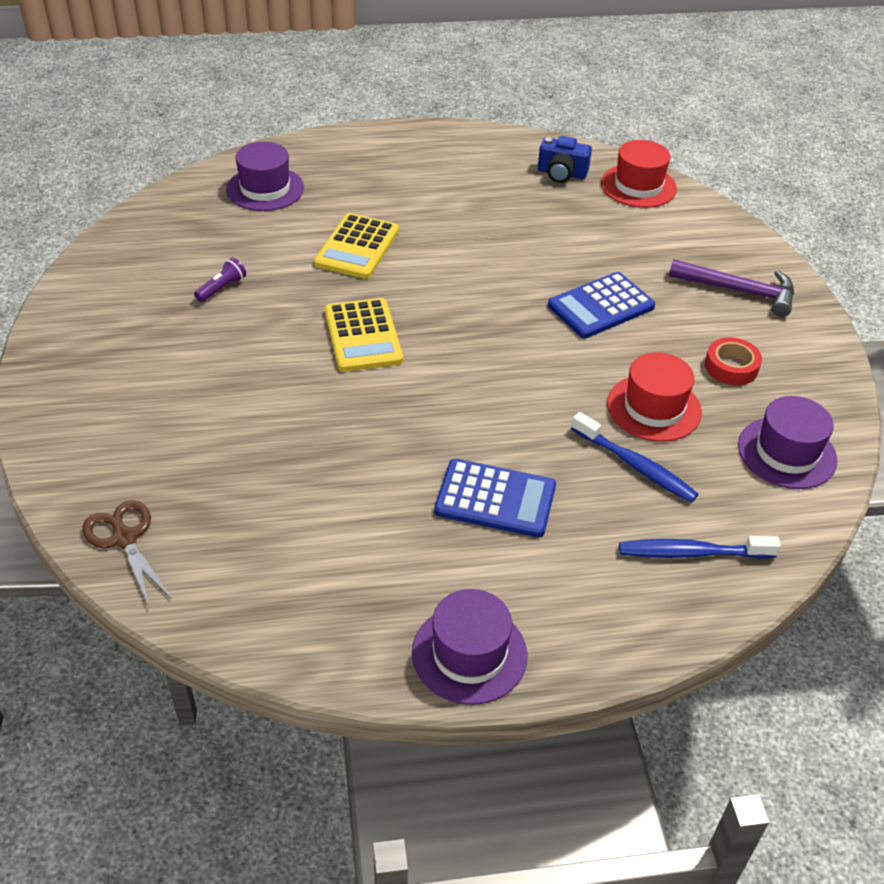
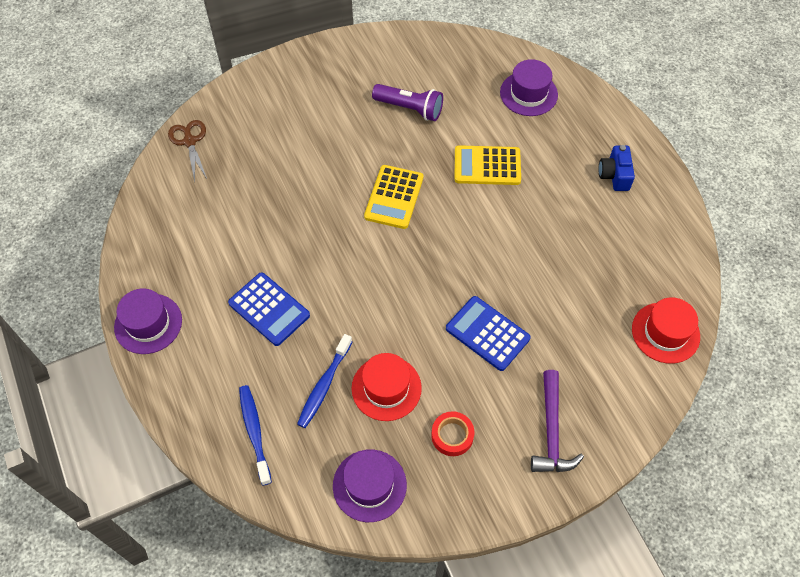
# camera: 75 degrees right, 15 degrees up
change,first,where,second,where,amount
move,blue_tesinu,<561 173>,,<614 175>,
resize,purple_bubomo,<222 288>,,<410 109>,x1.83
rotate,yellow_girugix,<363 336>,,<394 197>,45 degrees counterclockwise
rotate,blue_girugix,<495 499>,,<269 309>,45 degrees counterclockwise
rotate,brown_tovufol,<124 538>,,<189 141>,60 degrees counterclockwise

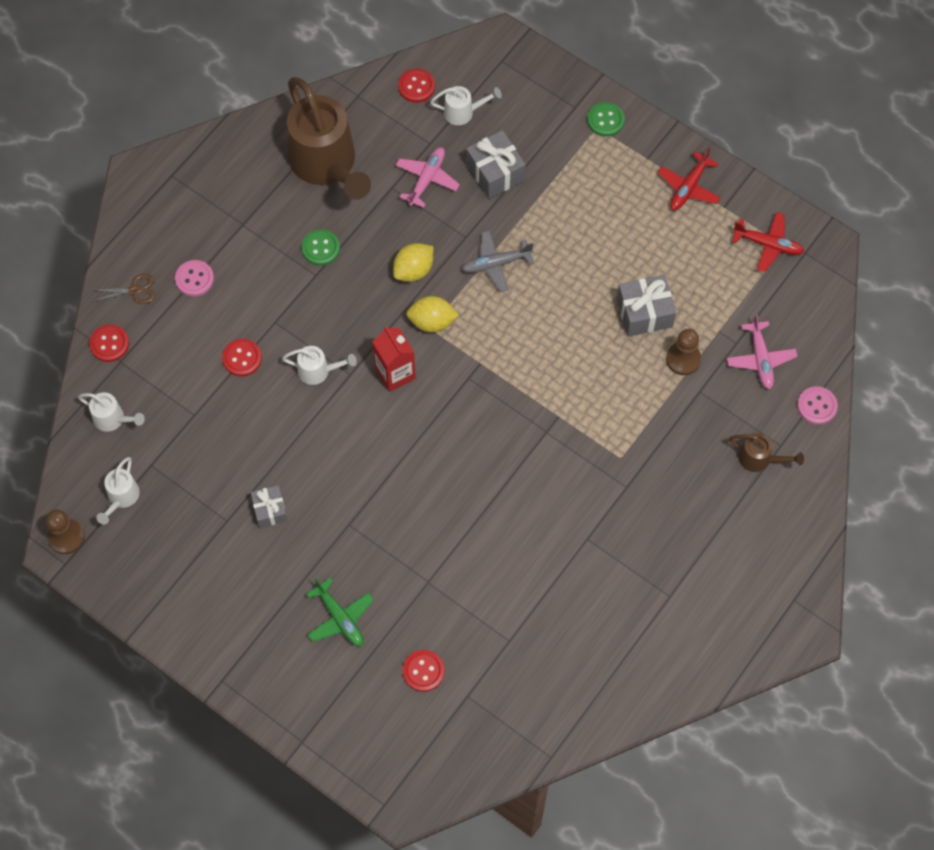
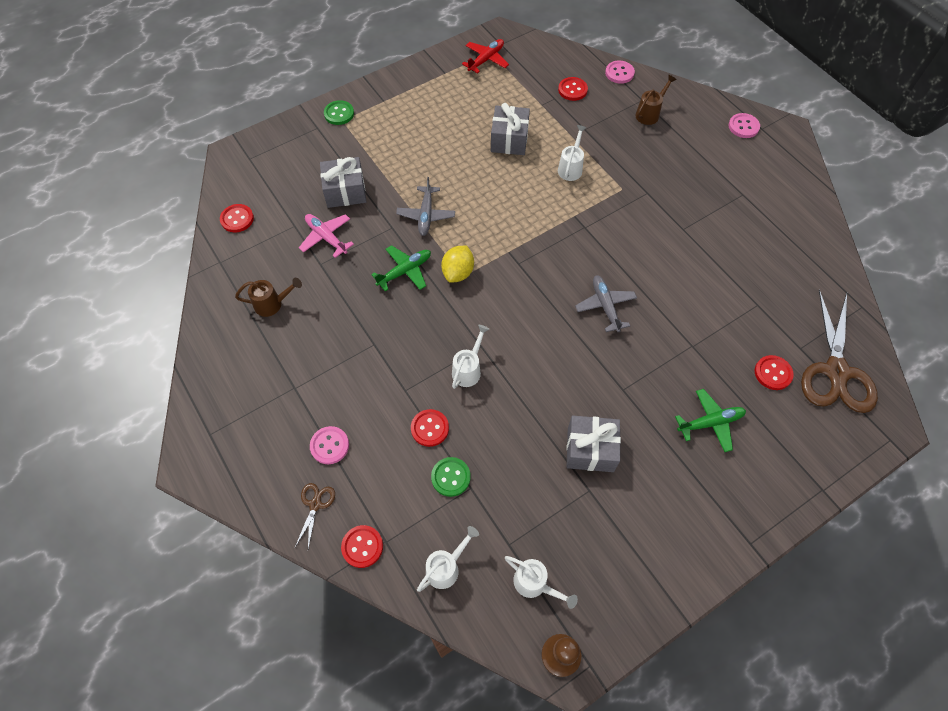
# camera: 70 degrees left, 5 degrees down
change,first,where,second,where,amount
resize,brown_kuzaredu,<327 165>,,<272 304>,x0.44
move,white_kuzaredu,<463 112>,,<571 168>,
delete,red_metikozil,<688 187>,,,
move,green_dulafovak,<321 248>,,<450 477>,
replace,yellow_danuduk,<413 270>,green_metikozil,<405 271>,
replace,pink_metikozil,<760 359>,red_dulafovak,<572 90>,
delete,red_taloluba,<395 373>,,,
delete,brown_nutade,<683 359>,,,
resize,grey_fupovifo,<270 510>,,<590 450>,x1.57
insert,,,pink_dulafovak,<743 126>,
insert,,,grey_metikozil,<605 306>,
insert,,,brown_tovufol,<836 372>,

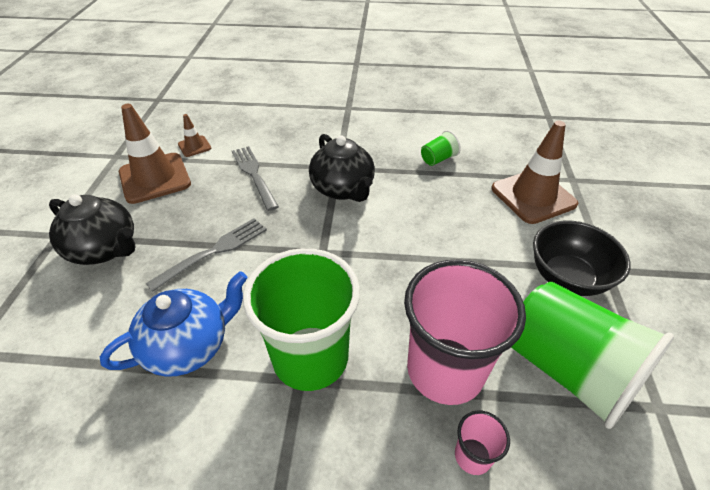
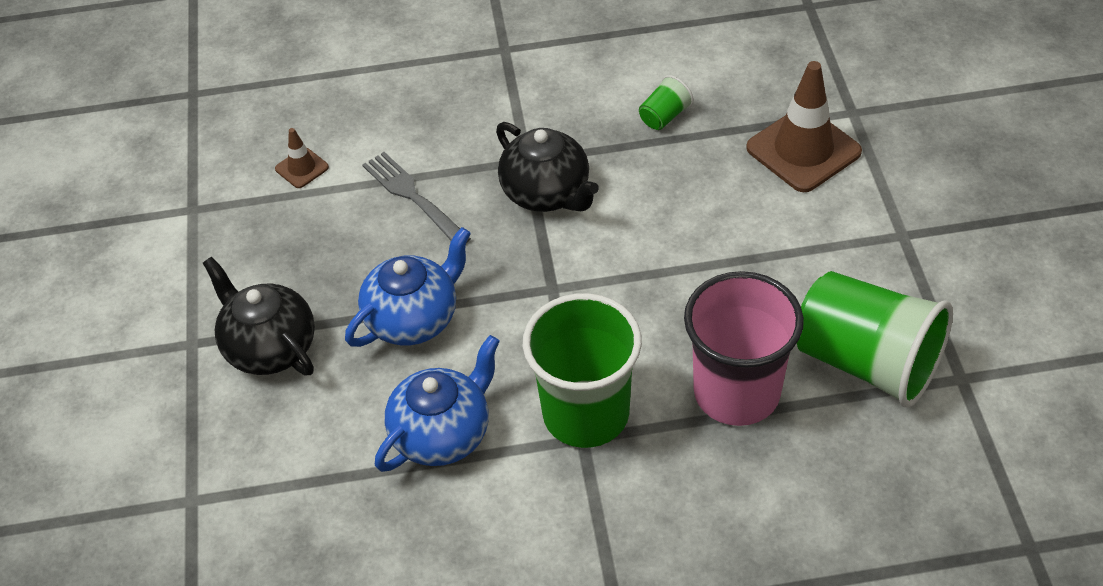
# camera: 10 degrees left, 5 degrees up
change,first,where,second,where,amount
delete,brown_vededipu,<155 178>,,,
rotate,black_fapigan,<105 249>,,<269 347>,150 degrees counterclockwise
replace,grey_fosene,<214 251>,blue_fapigan,<414 319>,
delete,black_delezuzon,<567 278>,,,
delete,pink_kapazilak,<473 456>,,,

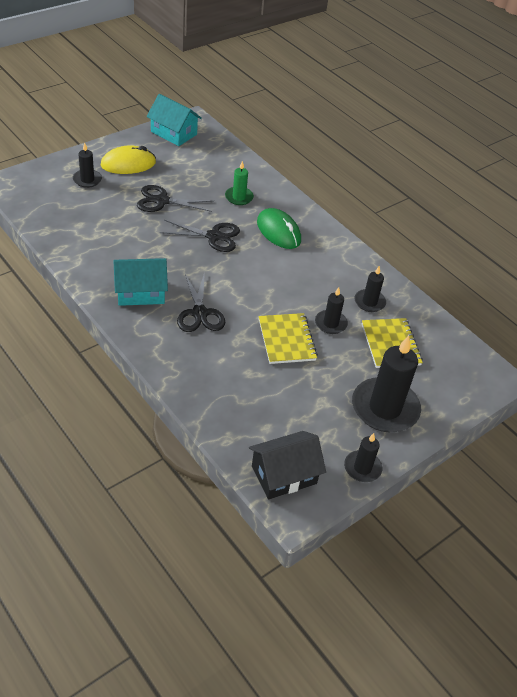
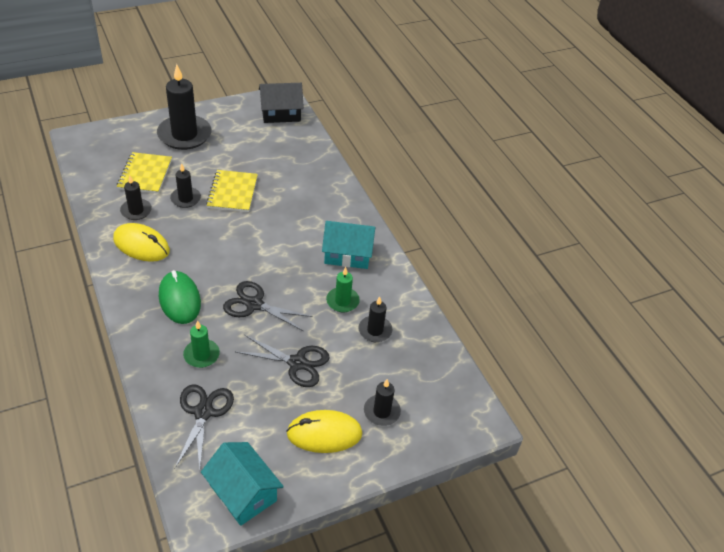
# camera: 165 degrees left, 0 degrees up
change,first,where,second,where,amount
move,black_tovufol,<199 313>,,<203 412>,
move,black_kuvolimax,<362 468>,,<375 330>,
insert,,,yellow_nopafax,<141 245>,
insert,,,green_kuvolimax,<342 301>,

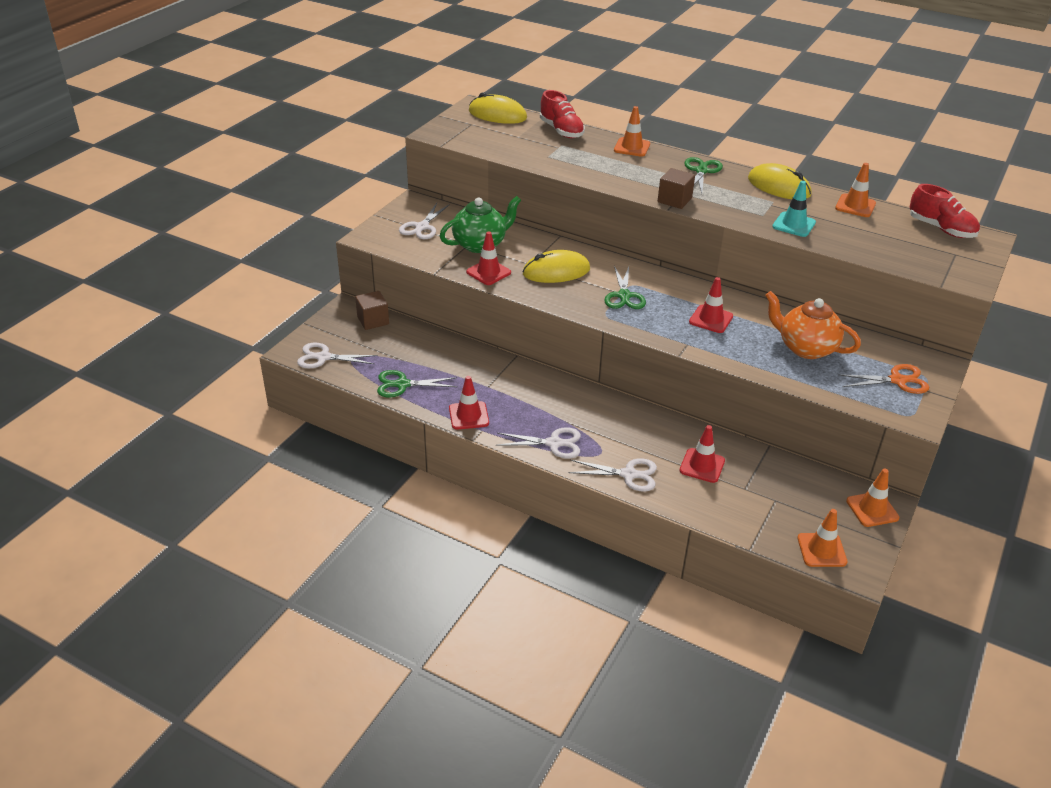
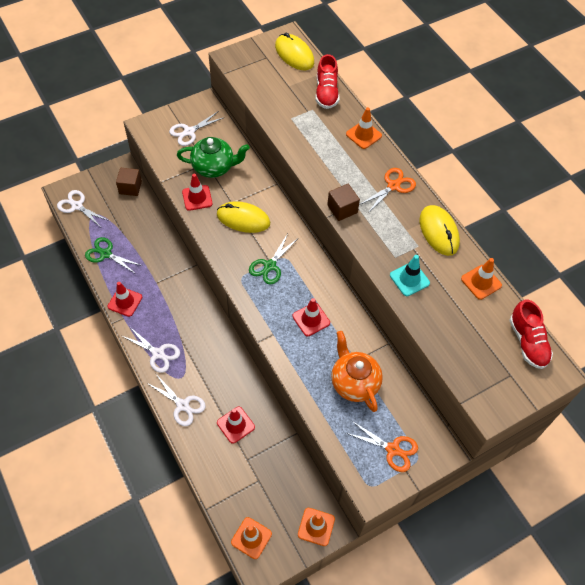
# camera: 30 degrees right, 20 degrees up
change,first,where,second,where,amount
recolor,green_tovufol,<701 171>,orange_tovufol,<393 186>,

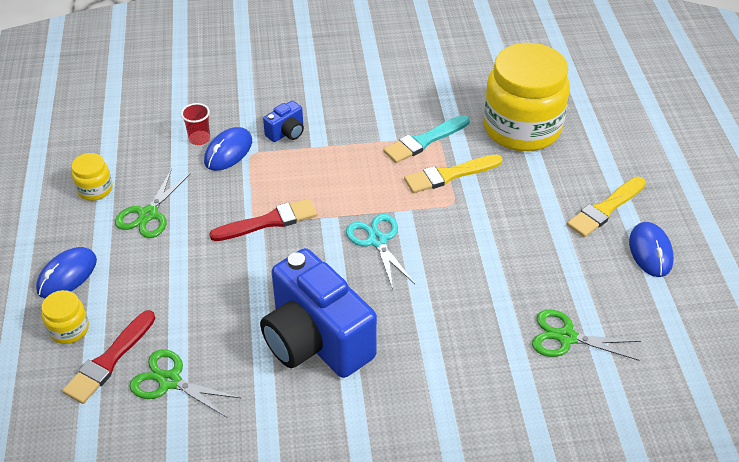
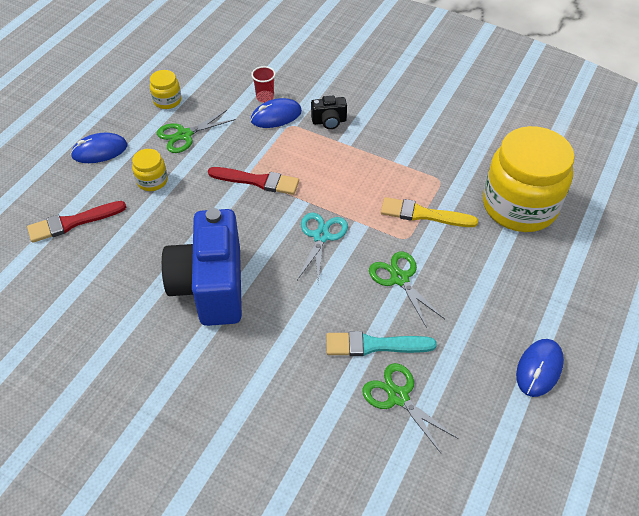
# camera: 35 degrees right, 5 degrees up
change,first,where,second,where,amount
recolor,blue_tesinu,<286 133>,black_tesinu,<329 121>,
move,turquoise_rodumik,<424 141>,,<374 345>,
delete,yellow_rodumik,<605 209>,,,
move,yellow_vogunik,<69 329>,,<152 181>,
move,green_tovufol,<170 381>,,<399 278>,

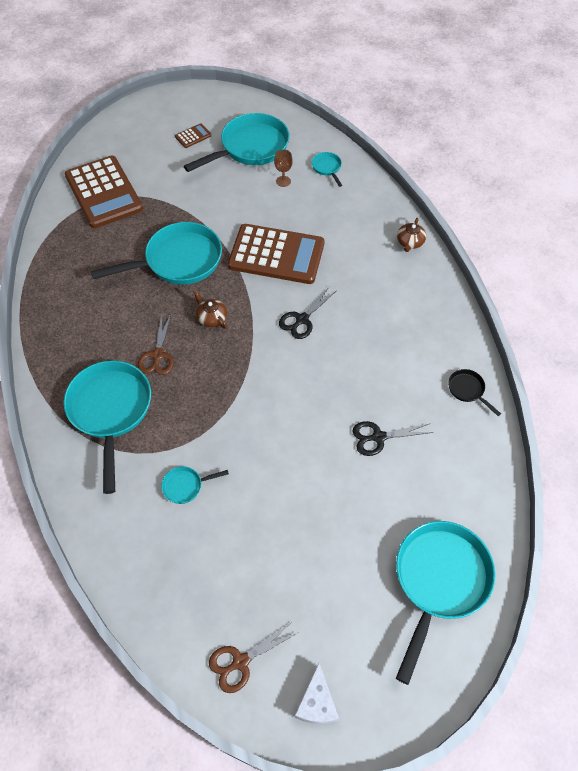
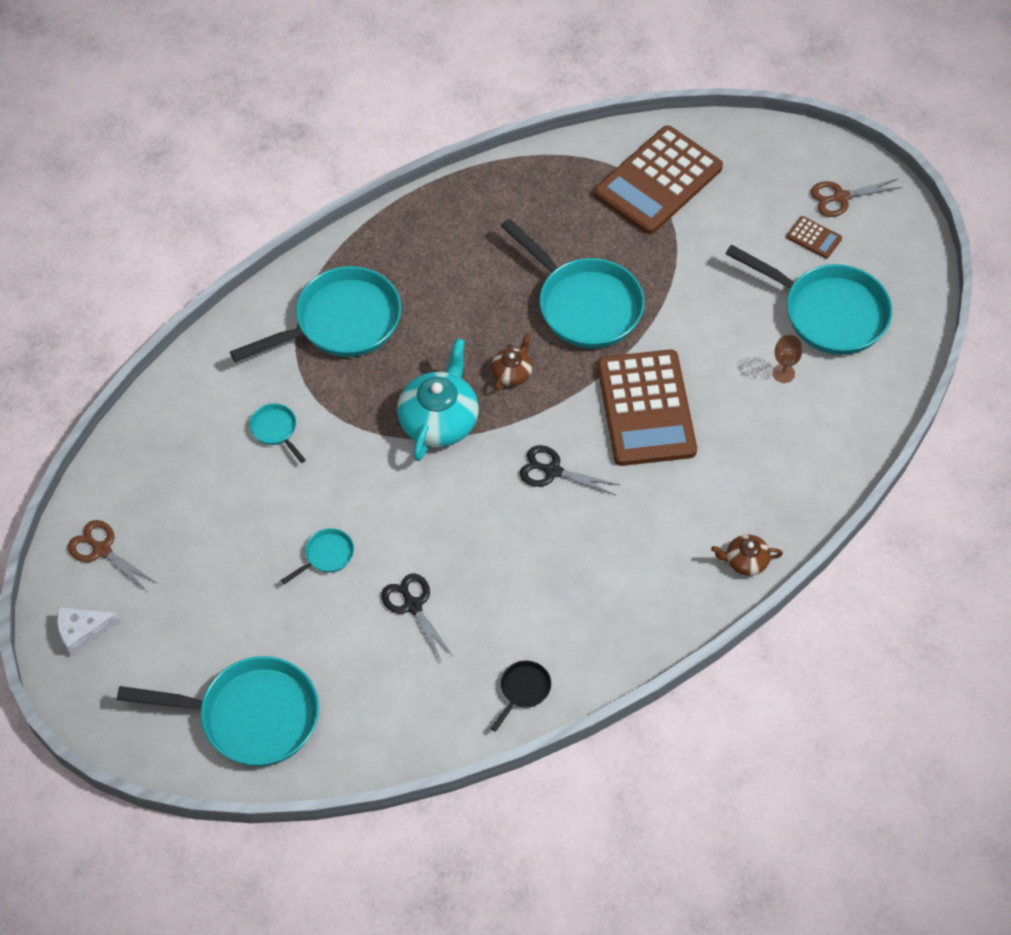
# camera: 70 degrees right, 0 degrees up
change,first,where,second,where,amount
move,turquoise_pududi,<327 168>,,<326 556>,
move,brown_tovufol,<158 355>,,<841 197>,
insert,,,turquoise_fapigan,<439 420>,

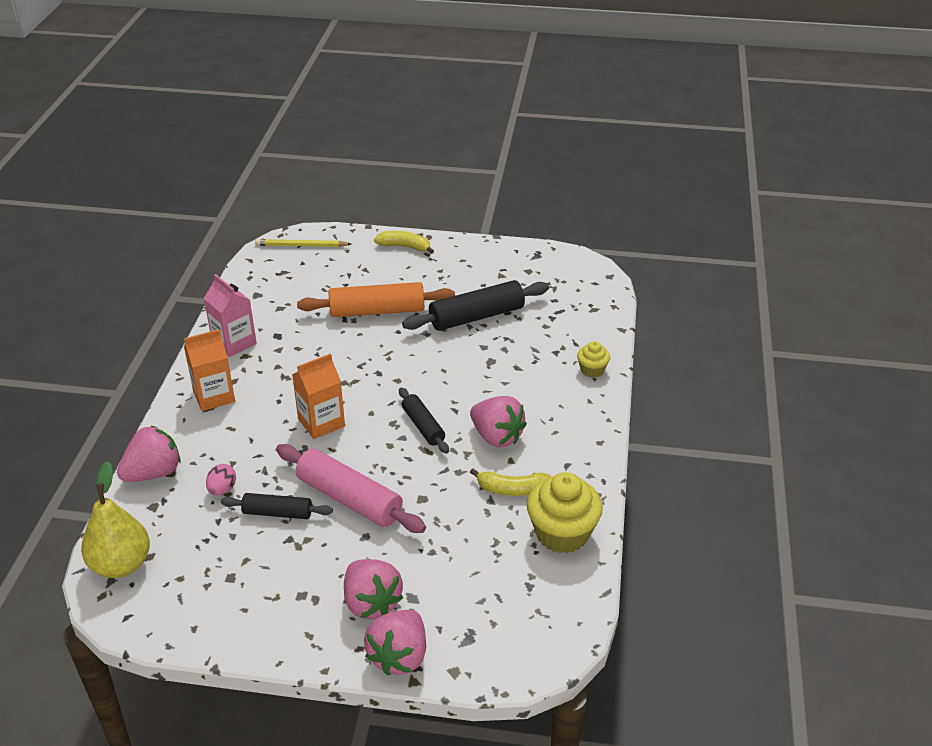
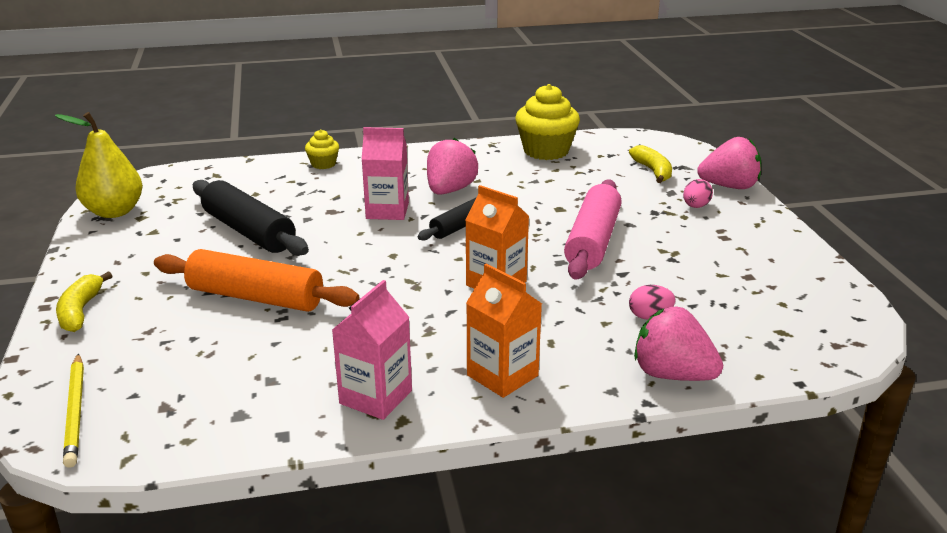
# camera: 110 degrees left, 10 degrees down
change,first,where,second,where,amount
rotate,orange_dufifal,<377 311>,,<256 297>,45 degrees counterclockwise
move,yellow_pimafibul,<121 564>,,<114 212>,
move,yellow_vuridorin,<512 489>,,<653 171>,
delete,black_dufifal,<277 513>,,,
replace,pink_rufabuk,<371 603>,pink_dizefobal,<695 206>,
insert,,,pink_taloluba,<387 211>,

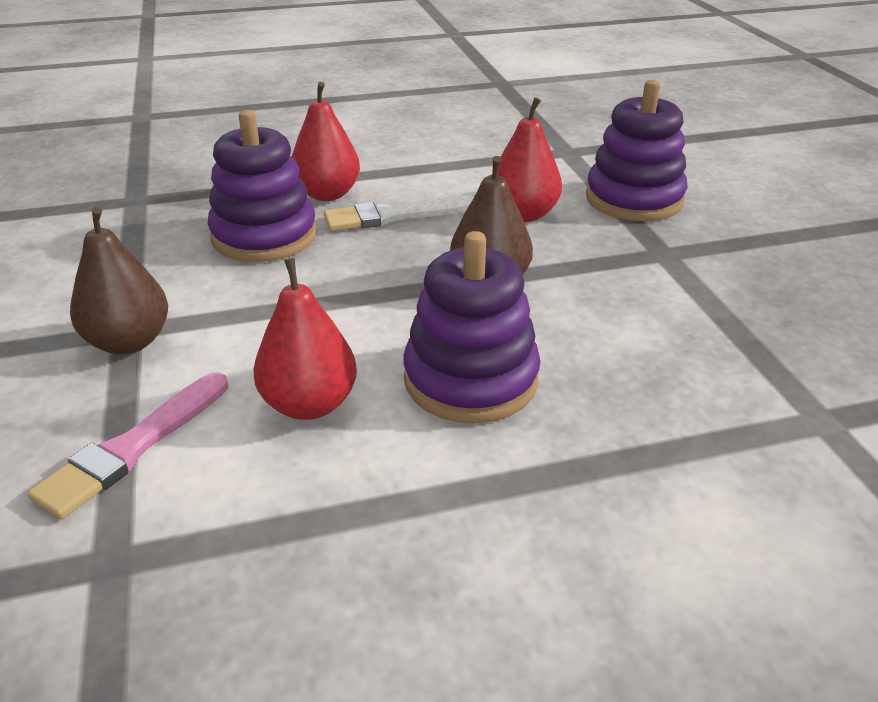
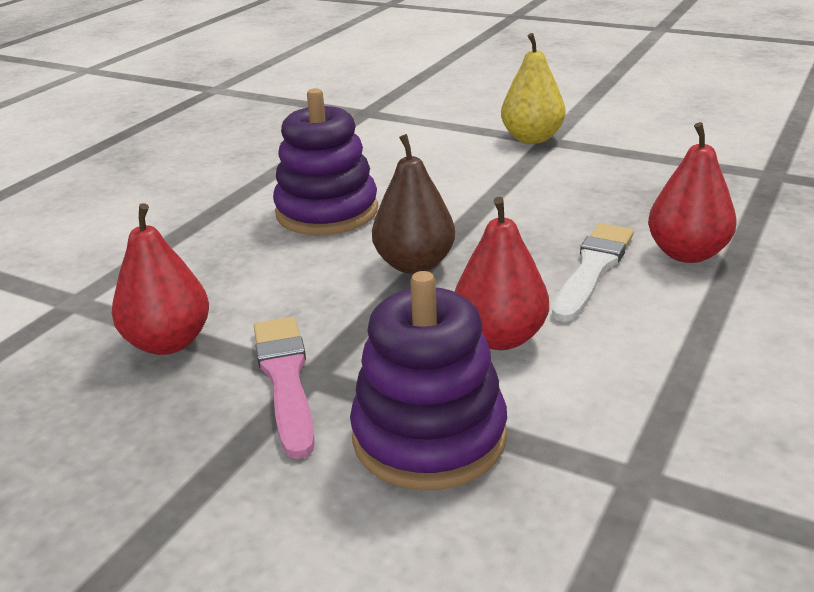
# camera: 135 degrees right, 5 degrees down
change,first,where,second,where,amount
delete,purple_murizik,<264 236>,,,
recolor,brown_pimafibul,<129 342>,yellow_pimafibul,<532 138>,
move,red_pimafibul,<309 404>,,<168 342>,
move,pink_rodumik,<133 448>,,<285 379>,

